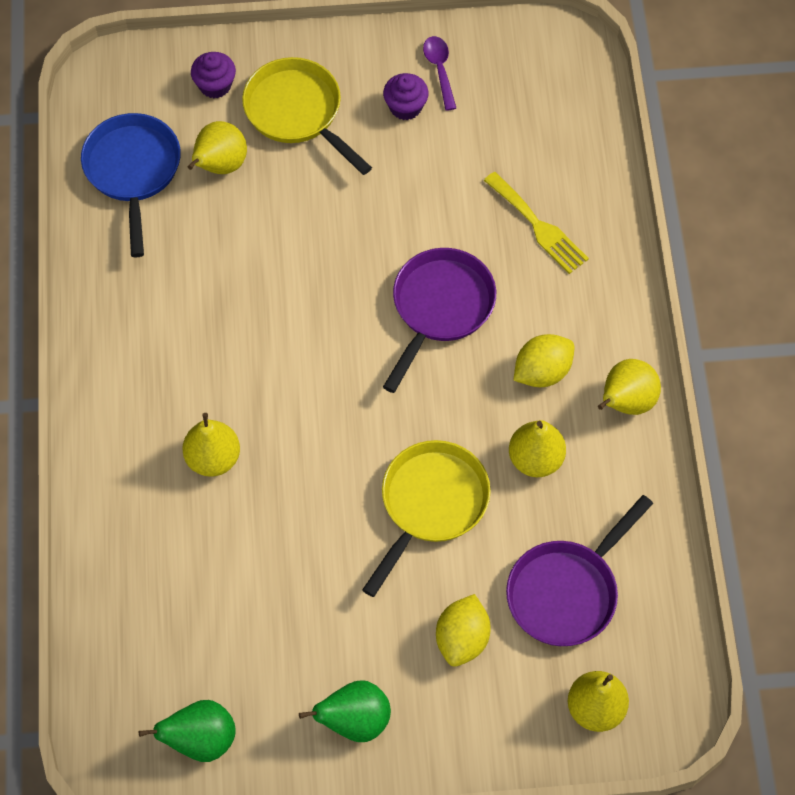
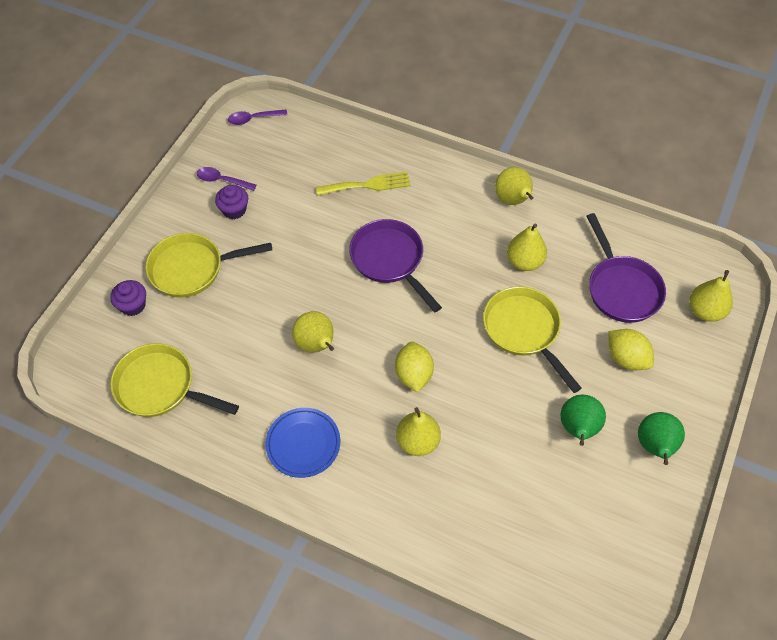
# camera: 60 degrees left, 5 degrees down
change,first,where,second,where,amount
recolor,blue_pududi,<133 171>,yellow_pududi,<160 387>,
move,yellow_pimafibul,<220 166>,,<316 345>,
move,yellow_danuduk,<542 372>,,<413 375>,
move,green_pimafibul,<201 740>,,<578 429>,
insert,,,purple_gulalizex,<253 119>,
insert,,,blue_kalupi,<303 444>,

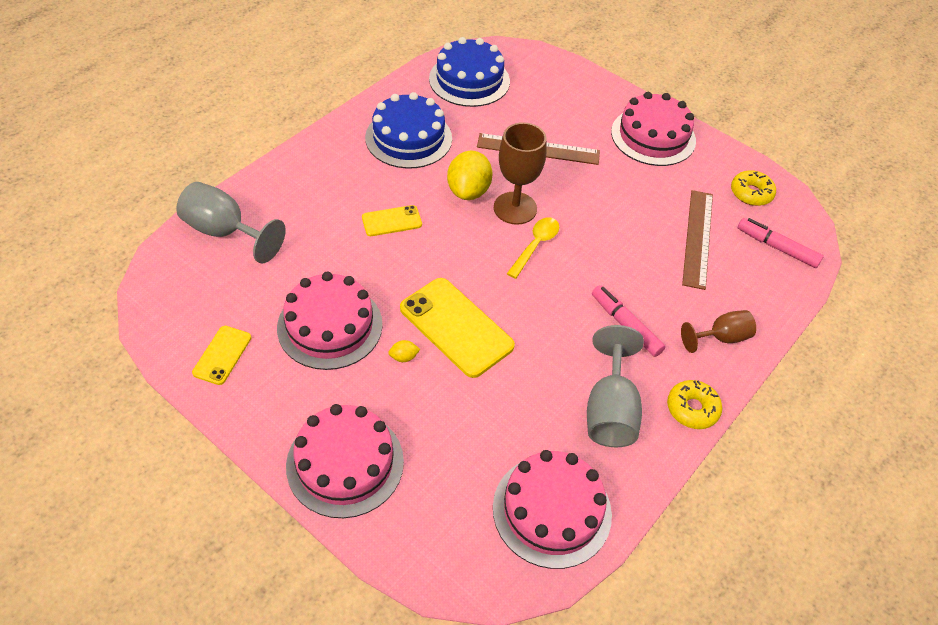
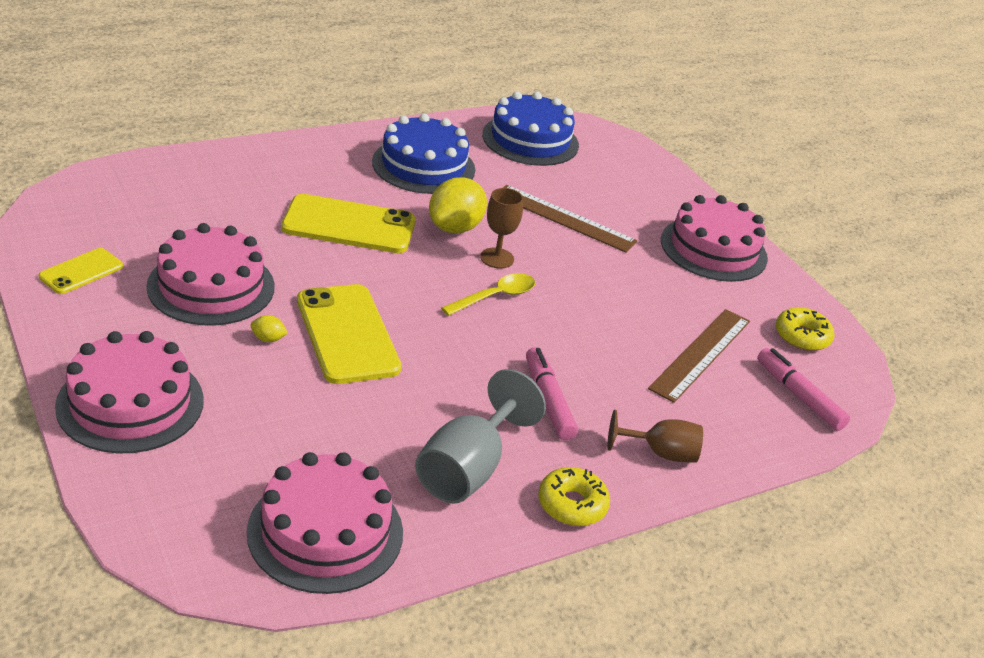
# camera: 20 degrees right, 15 degrees down
change,first,where,second,where,amount
resize,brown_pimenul,<515 208>,,<497 258>,x0.63
delete,grey_pimenul,<225 232>,,,
resize,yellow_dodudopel,<392 221>,,<349 225>,x1.85

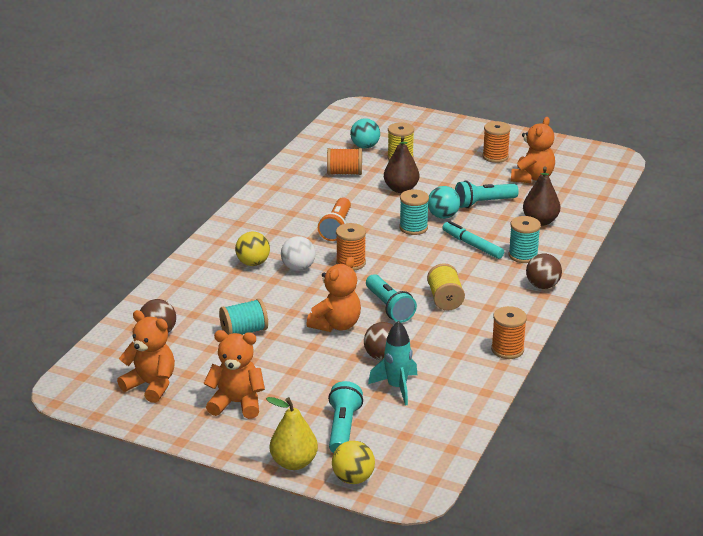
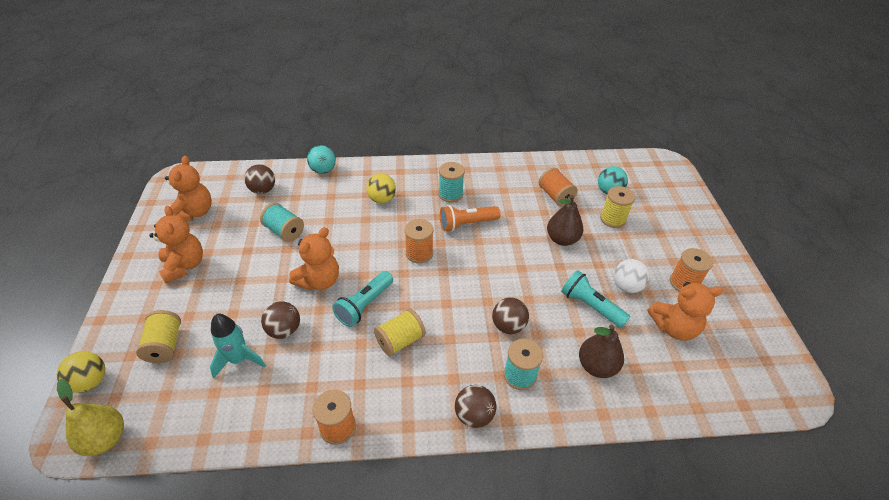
# camera: 60 degrees right, 15 degrees up
change,first,where,second,where,amount
move,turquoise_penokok,<443 216>,,<323 170>,
move,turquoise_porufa,<413 228>,,<450 194>,
replace,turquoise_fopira,<472 245>,brown_penokok,<508 326>,
move,white_penokok,<298 268>,,<626 286>,
rotate,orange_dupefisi,<336 325>,,<319 281>,60 degrees counterclockwise
replace,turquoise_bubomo,<343 428>,yellow_porufa,<165 345>,
move,yellow_pimafibul,<294 462>,,<105 439>,

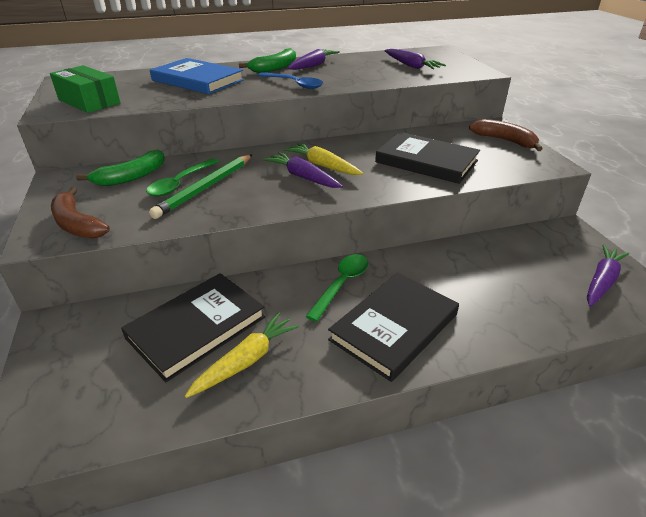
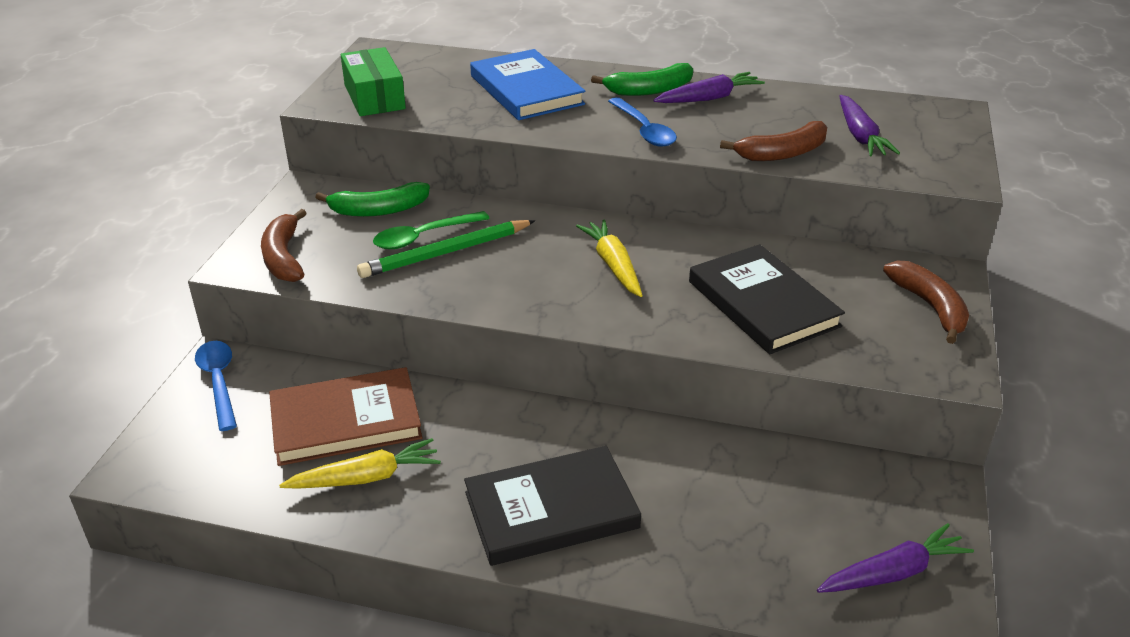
# camera: 30 degrees right, 0 degrees up
change,first,where,second,where,amount
delete,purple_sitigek,<303 177>,,,
delete,green_gulalizex,<341 284>,,,
recolor,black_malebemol,<197 327>,brown_malebemol,<346 421>,
insert,,,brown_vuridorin,<782 153>,
insert,,,blue_gulalizex,<219 382>,

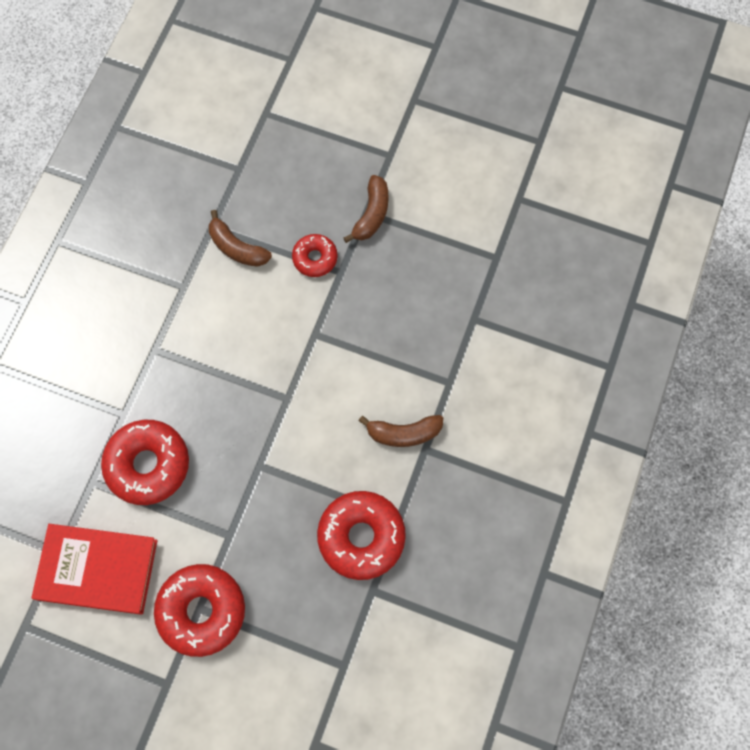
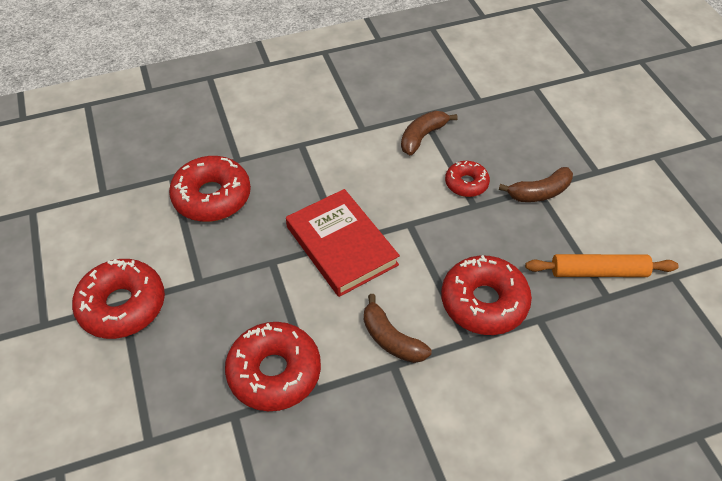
# camera: 50 degrees right, 20 degrees down
change,first,where,second,where,amount
rotate,brown_vuridorin,<237 248>,,<422 137>,45 degrees clockwise
move,red_malebemol,<97 569>,,<341 245>,
insert,,,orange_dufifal,<598 272>,
insert,,,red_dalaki,<484 302>,

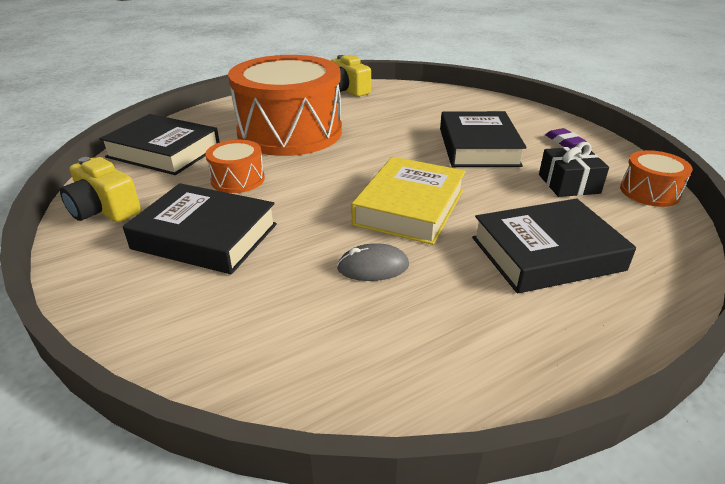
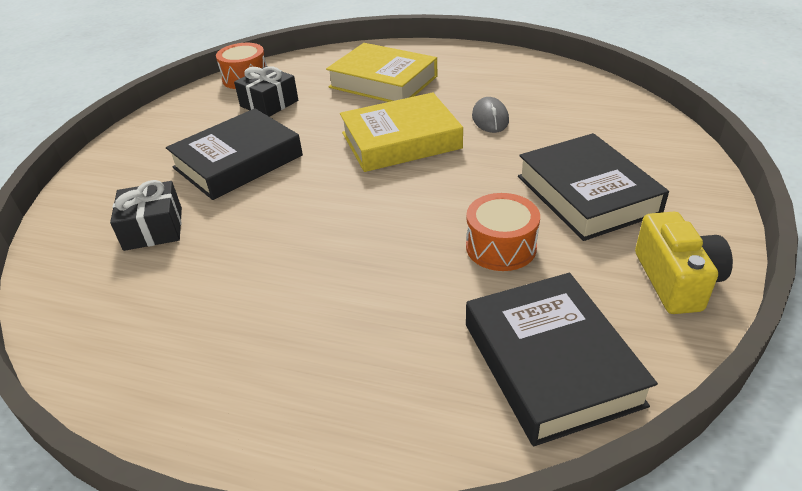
# camera: 130 degrees left, 5 degrees up
change,first,where,second,where,amount
delete,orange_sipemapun,<290 132>,,,
delete,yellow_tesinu,<346 90>,,,
delete,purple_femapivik,<564 142>,,,
recolor,black_malebemol,<546 253>,yellow_malebemol,<383 82>,
rotate,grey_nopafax,<373 267>,,<490 118>,45 degrees clockwise
insert,,,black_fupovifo,<153 229>,

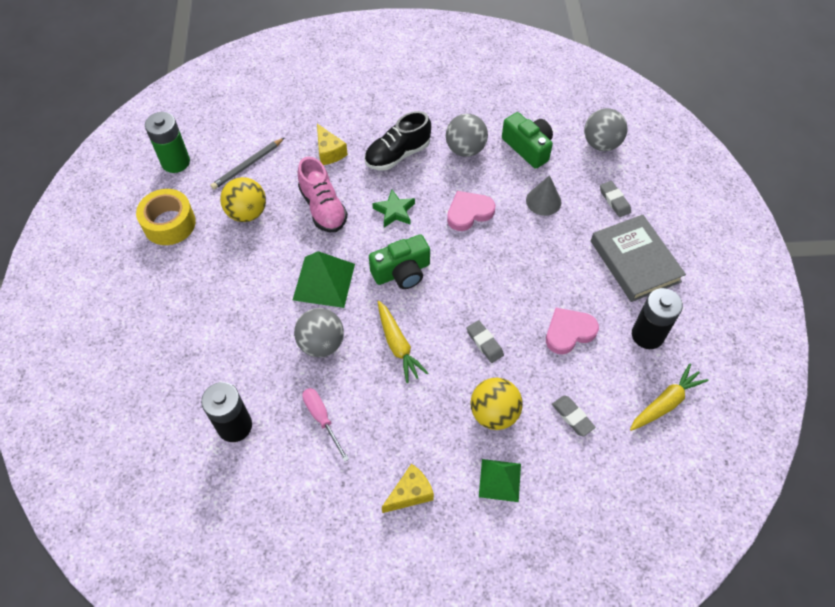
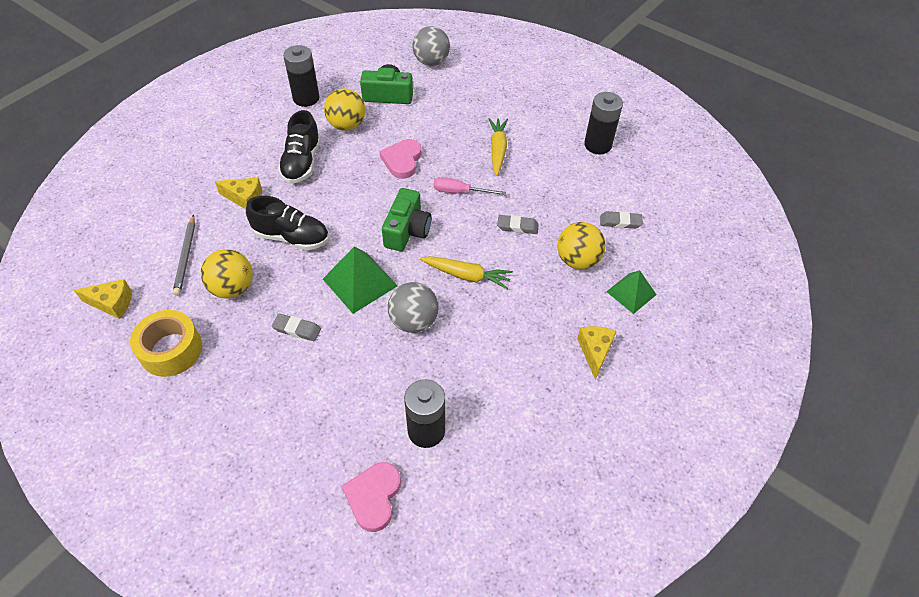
# camera: 50 degrees left, 5 degrees down
change,first,where,second,where,amount
replace,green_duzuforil,<175 162>,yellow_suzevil,<112 303>,
recolor,grey_penokok,<465 149>,yellow_penokok,<347 125>,
recolor,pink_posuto,<323 208>,black_posuto,<292 237>,
delete,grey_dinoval,<543 201>,,,
move,grey_femapivik,<614 201>,,<297 329>,
delete,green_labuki,<394 211>,,,
delete,grey_malebemol,<635 261>,,,
move,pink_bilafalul,<569 332>,,<373 497>,
move,yellow_sitigek,<665 403>,,<497 150>,
move,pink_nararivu,<322 419>,,<460 192>,
insert,,,black_duzuforil,<306 98>,

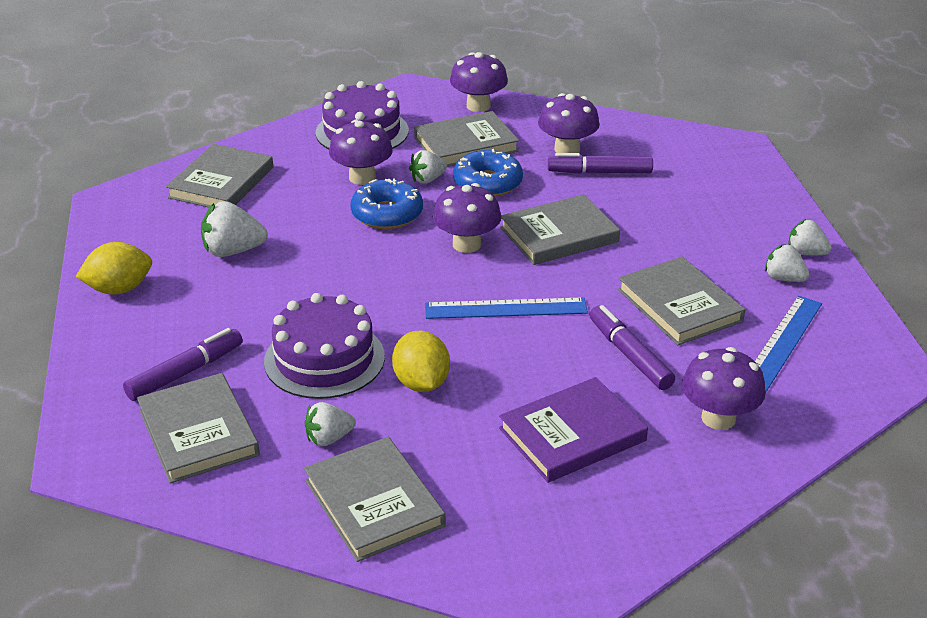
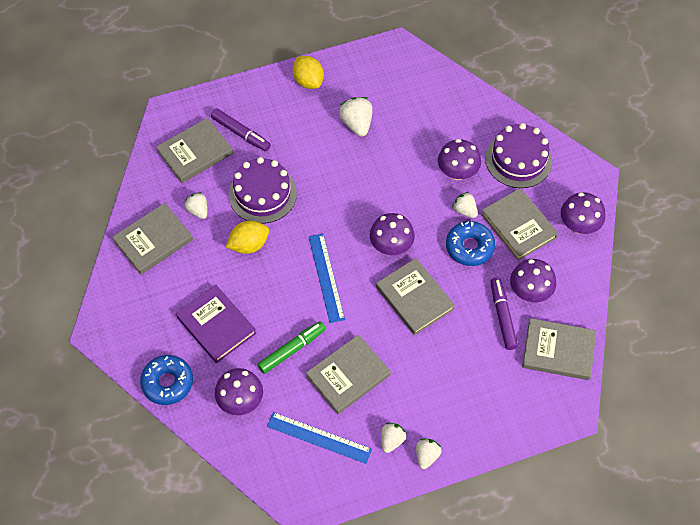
# camera: 80 degrees right, 25 degrees up
change,first,where,second,where,amount
move,grey_malebemol,<221 182>,,<558 351>,
move,blue_dalaki,<387 214>,,<167 382>,
recolor,purple_fopira,<629 355>,green_fopira,<291 350>,

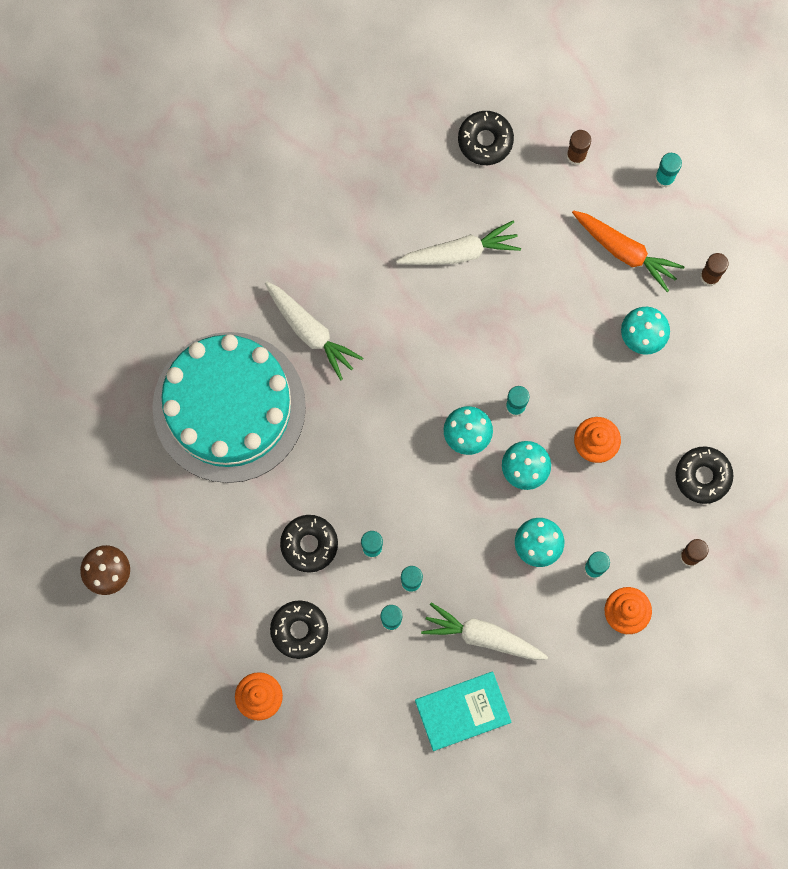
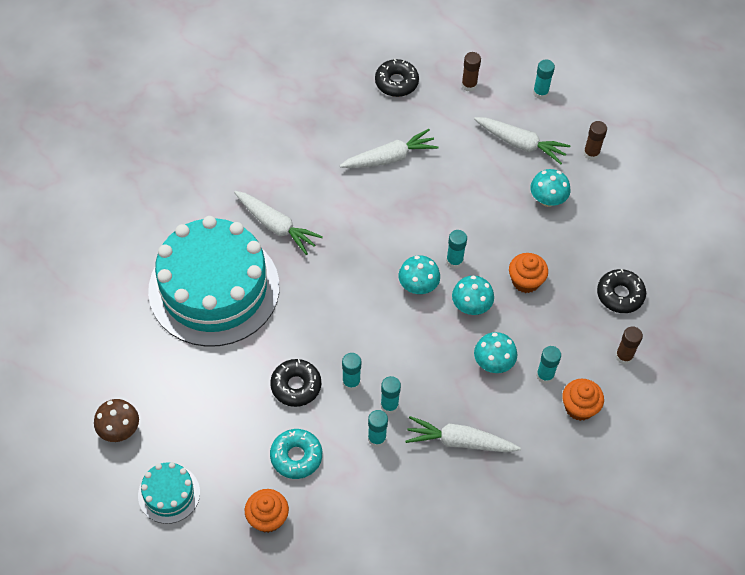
# camera: 10 degrees left, 20 degrees down
change,first,where,second,where,amount
recolor,orange_sitigek,<625 251>,white_sitigek,<520 144>,
recolor,black_dalaki,<299 630>,turquoise_dalaki,<296 456>,
delete,turquoise_malebemol,<462 711>,,,
insert,,,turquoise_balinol,<169 494>,

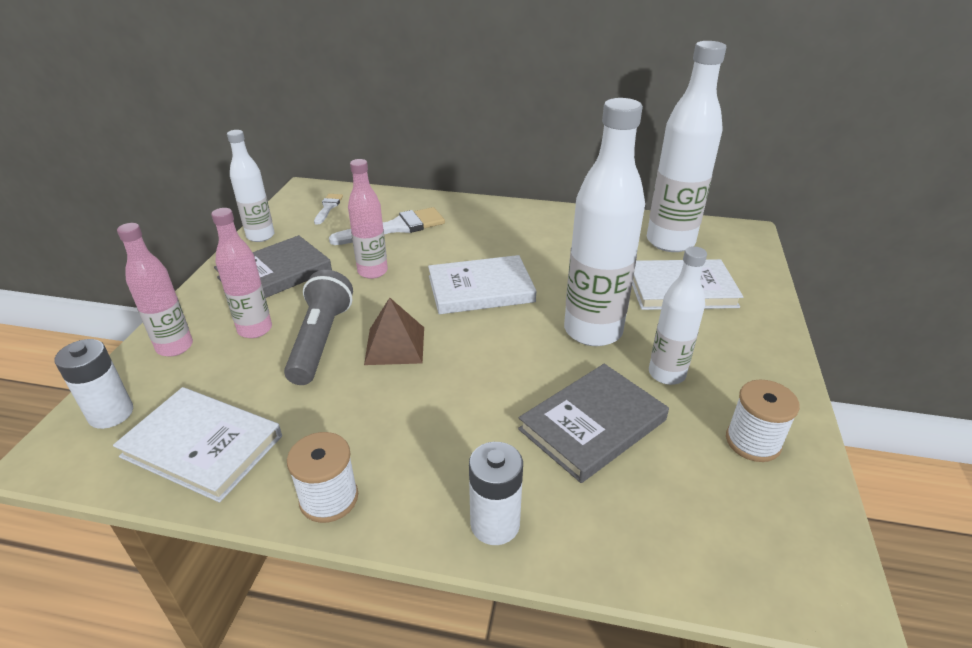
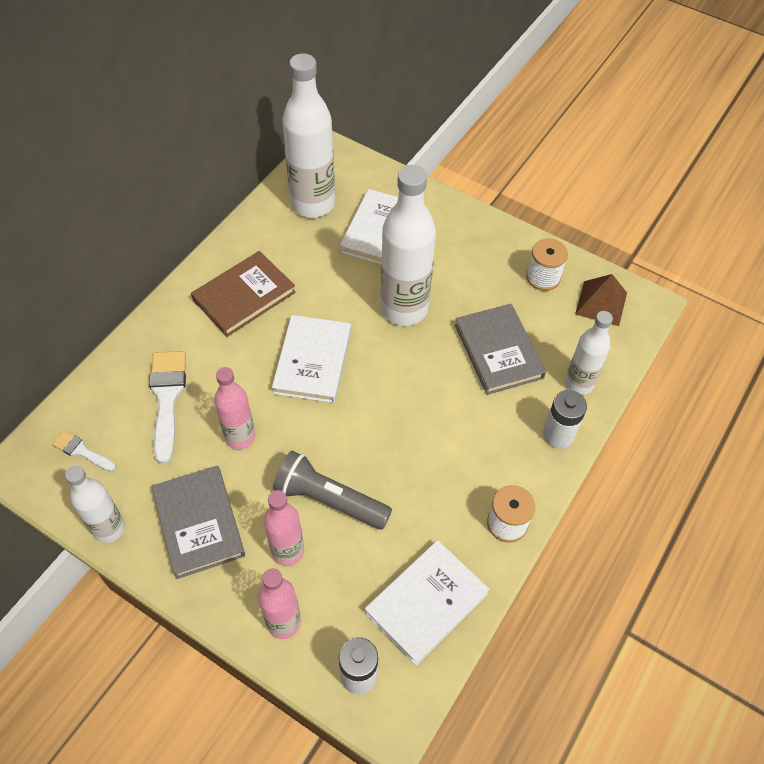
# camera: 70 degrees left, 20 degrees up
change,first,where,second,where,amount
move,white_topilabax,<666 374>,,<579 383>,
move,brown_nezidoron,<395 345>,,<601 303>,
insert,,,brown_malebemol,<244 296>,

